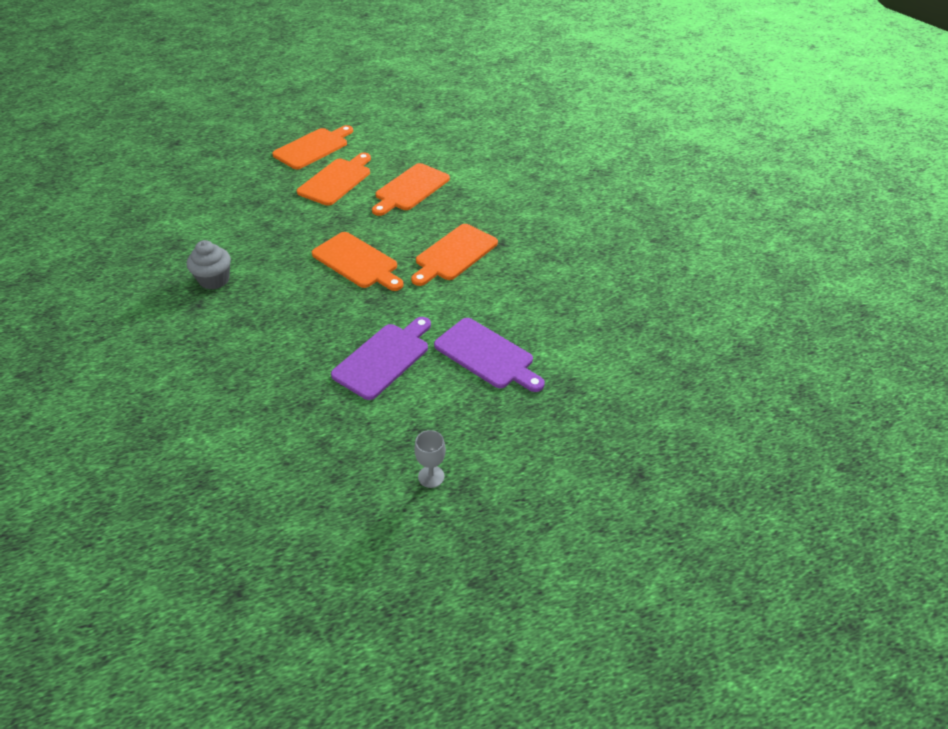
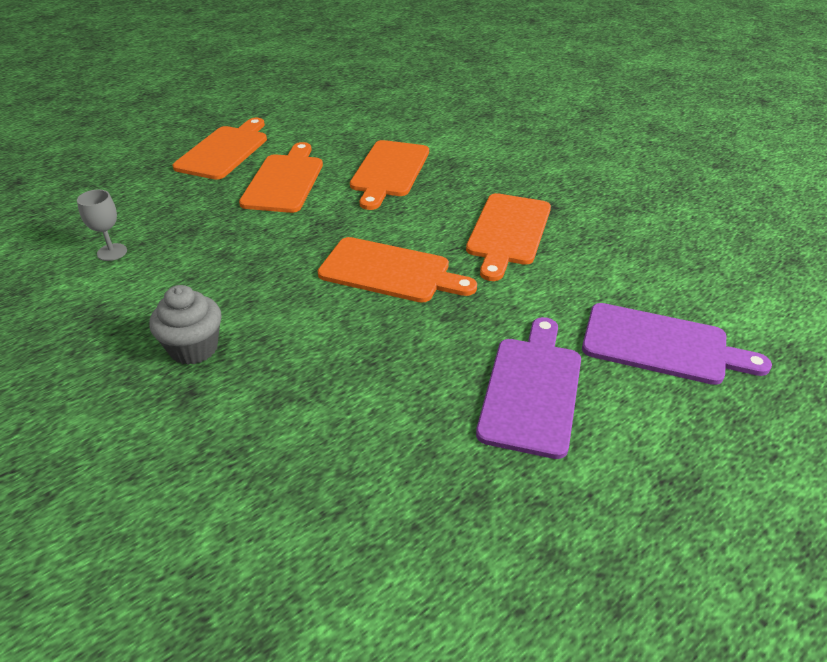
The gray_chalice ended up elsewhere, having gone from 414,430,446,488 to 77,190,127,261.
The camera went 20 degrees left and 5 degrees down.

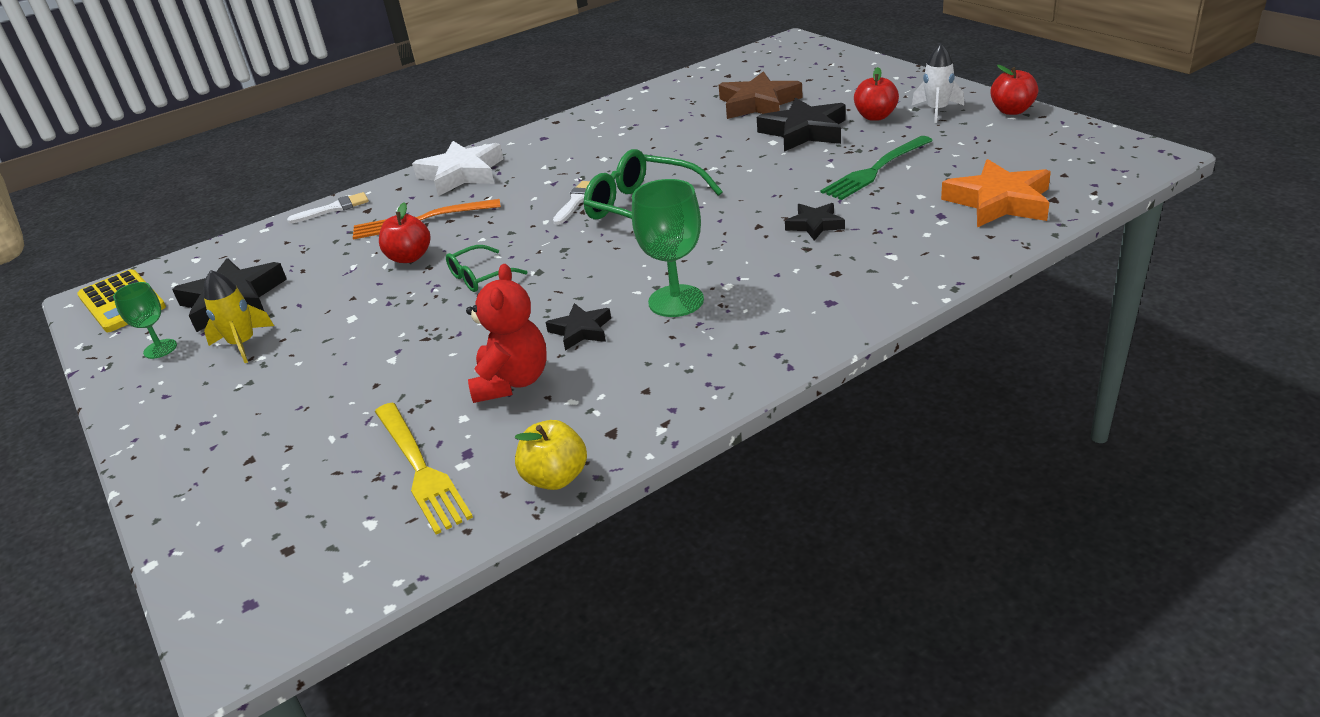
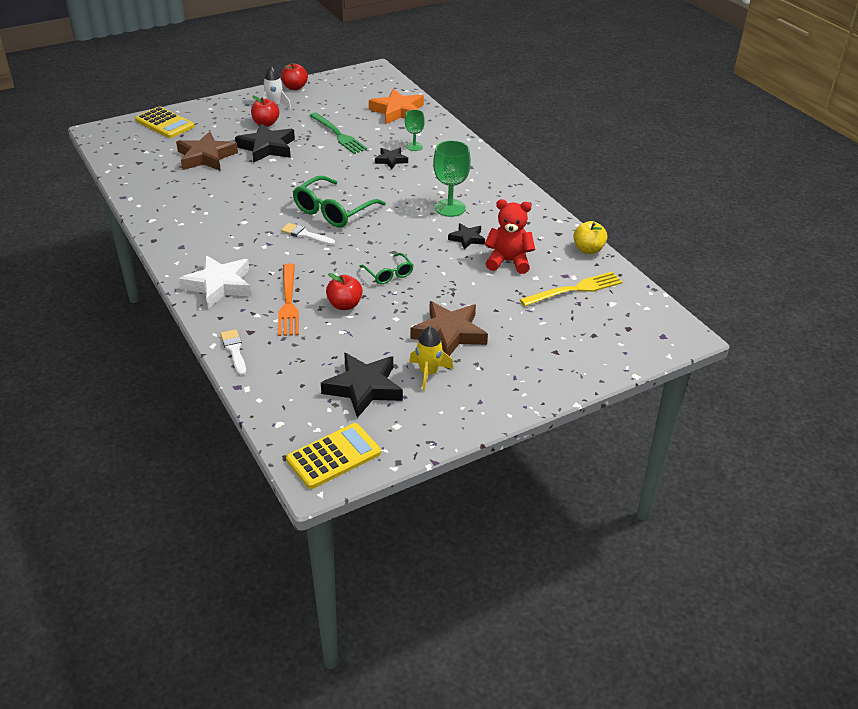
The leaf-green_chalice ended up elsewhere, having gone from 113,282,177,359 to 405,110,425,151.
The second view gained the yellow_adding_machine at 135,107,195,138.
The second view gained the dark_brown_star_shape at 410,301,488,356.
The camera went 90 degrees left and 5 degrees up.

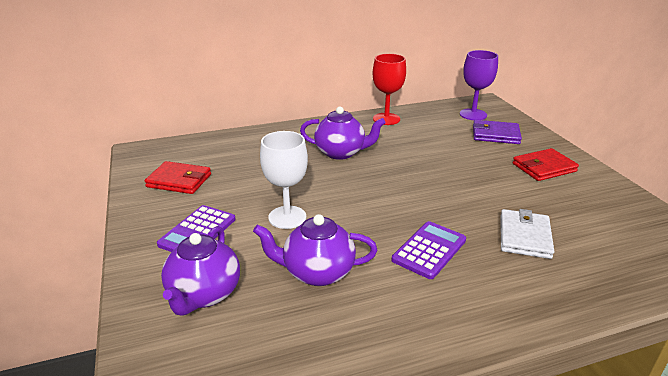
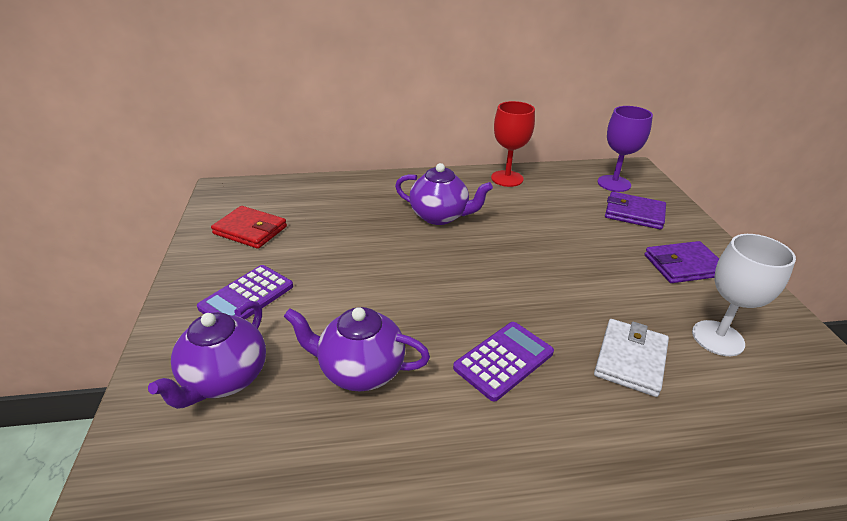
The pure_white_chalice ended up elsewhere, having gone from 260,131,308,229 to 692,234,796,356.
What was the crimson_card_wallet at 513,148,579,181 turned into the purple_card_wallet at 644,241,719,283.
The camera went 10 degrees right and 5 degrees up.

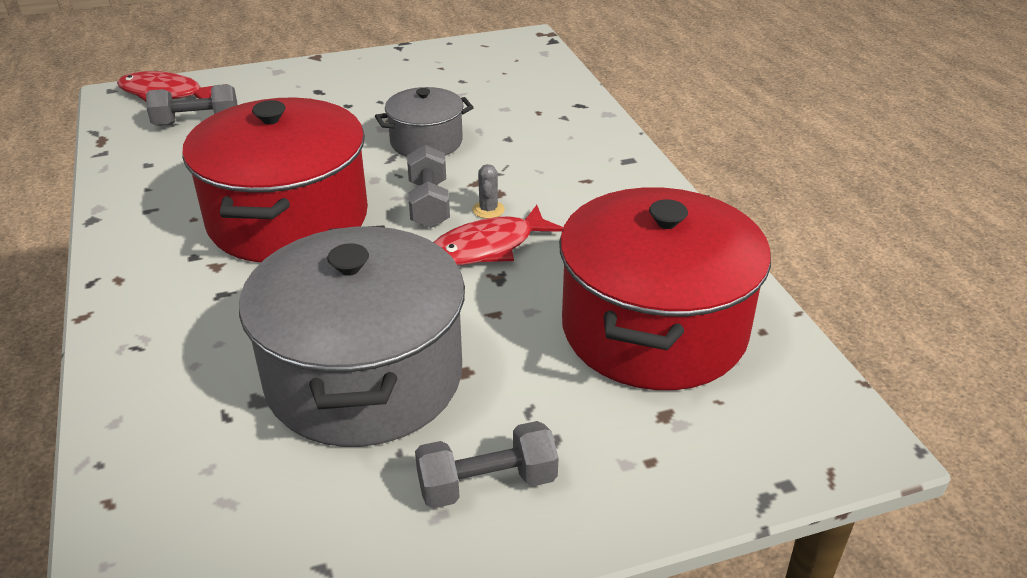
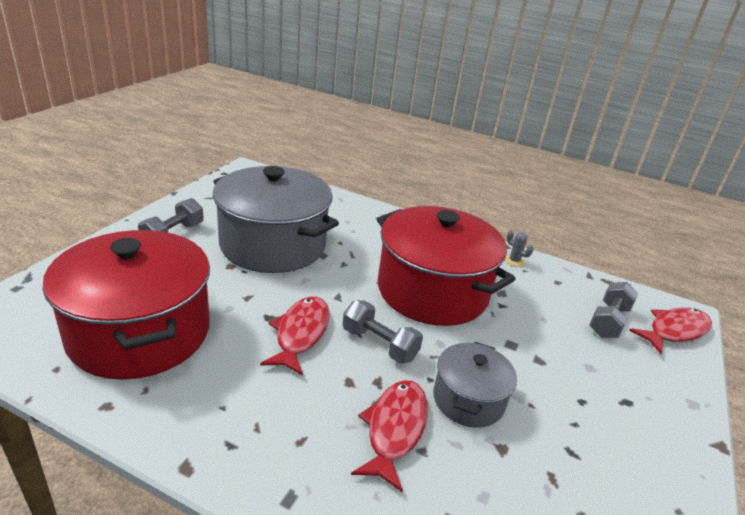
The gray_prickly_plant ended up elsewhere, having gone from 473,164,505,219 to 505,230,534,267.
The second view gained the crimson_toy_fish at 351,380,428,492.
The camera went 130 degrees right and 5 degrees down.

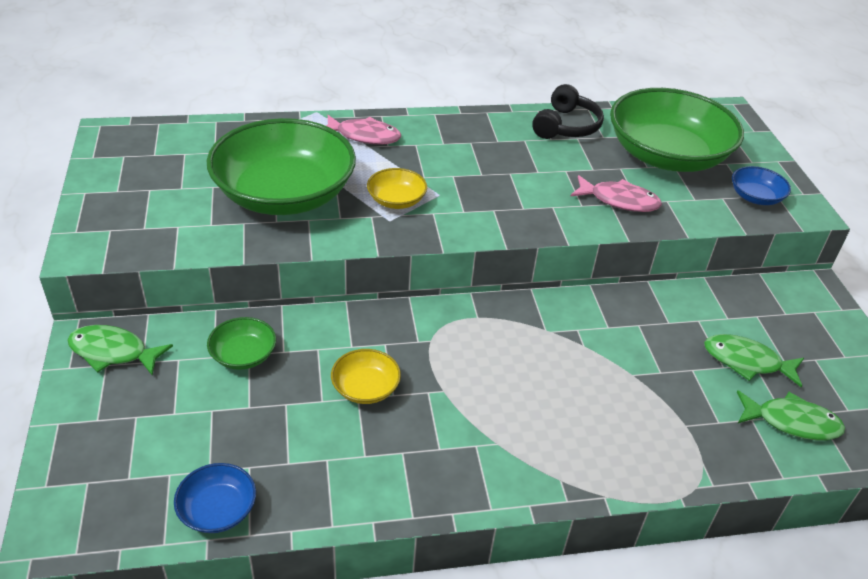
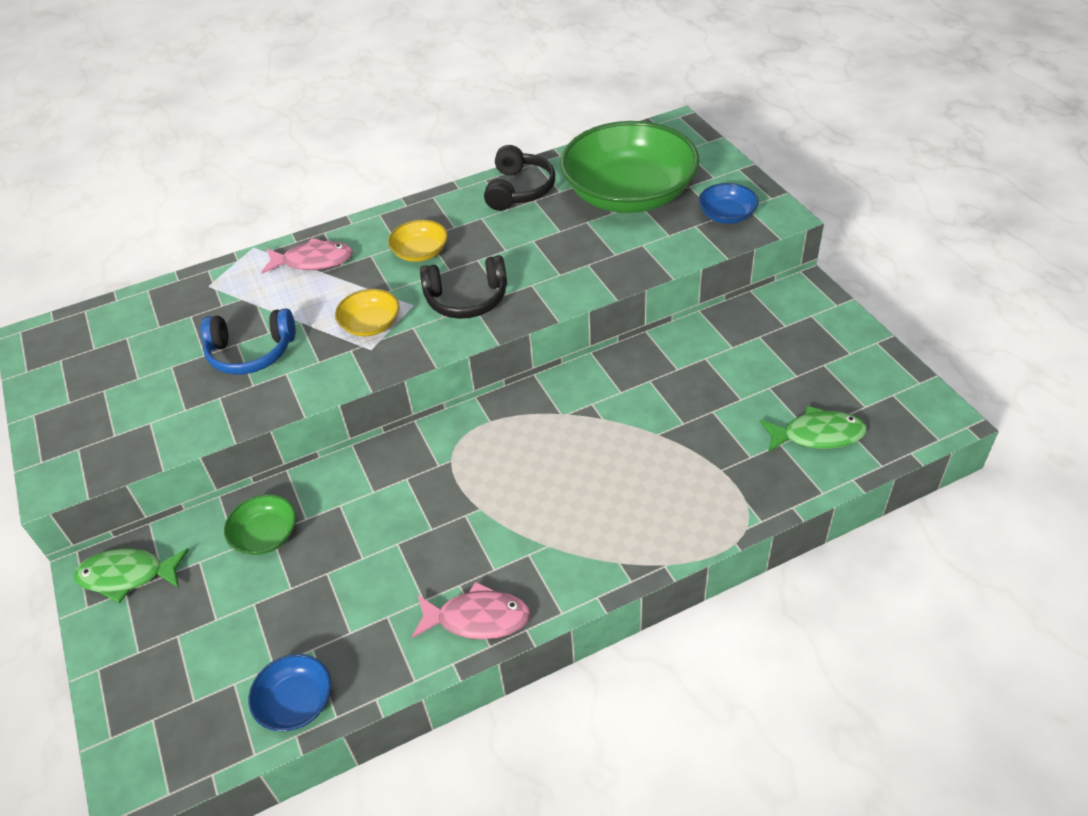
Where the leaf-green_bowl stood at 207,118,356,215, the royal_blue_headphones came to stand at 201,308,295,375.
The pink_toy_fish ended up elsewhere, having gone from 570,175,662,212 to 412,581,531,639.
The second view lost the leaf-green_toy_fish at 704,334,804,387.
The yellow_bowl ended up elsewhere, having gone from 331,349,401,404 to 388,220,448,262.
The second view gained the black_headphones at 420,255,507,319.
The camera went 10 degrees left and 5 degrees up.

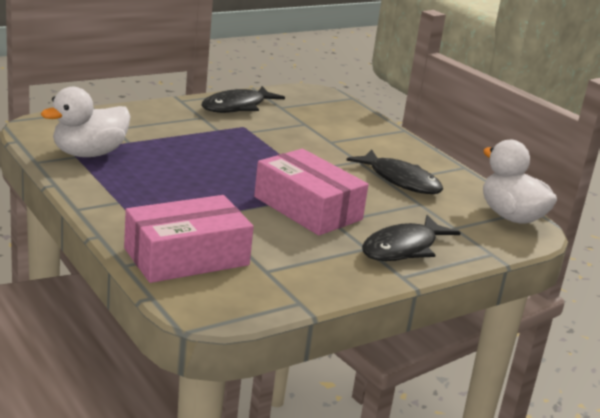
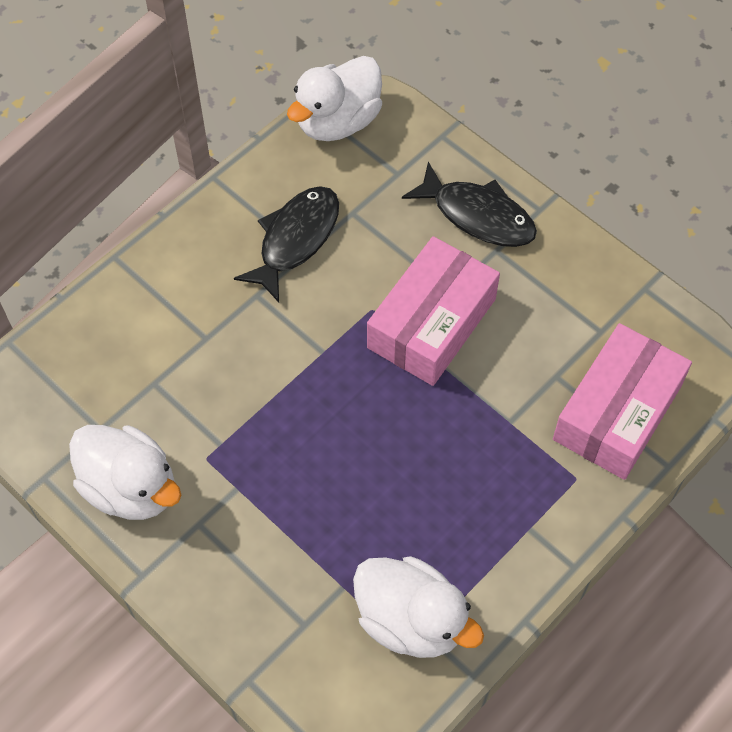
Where the black_toy_fish stood at 201,86,285,113, the pure_white_toy_duck came to stand at 69,425,182,520.
The pink_package at 124,195,254,283 ended up facing another way, 75 degrees clockwise from before.
The camera went 100 degrees left and 35 degrees up.

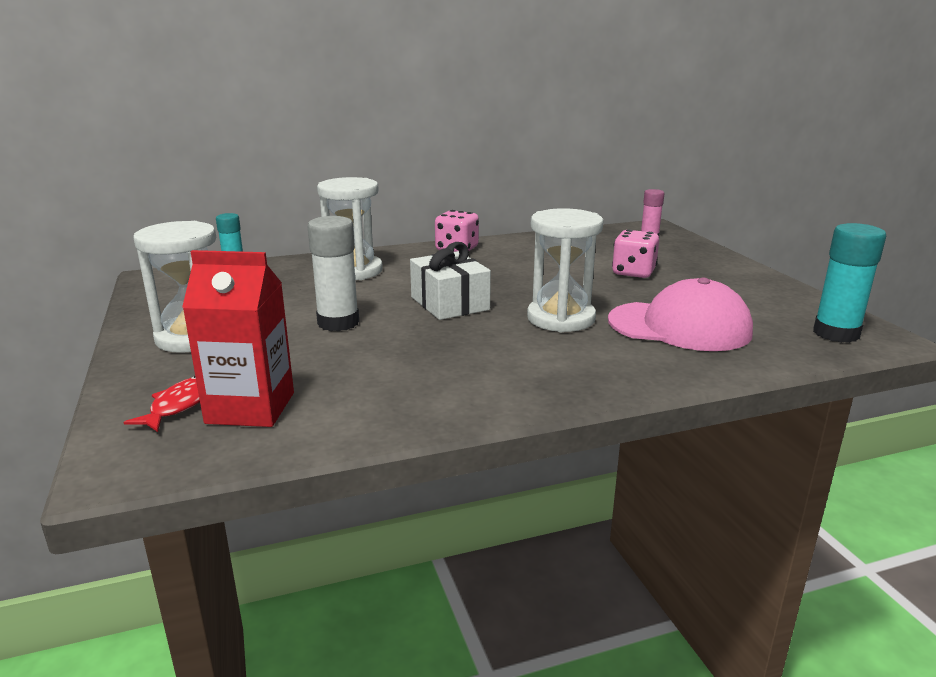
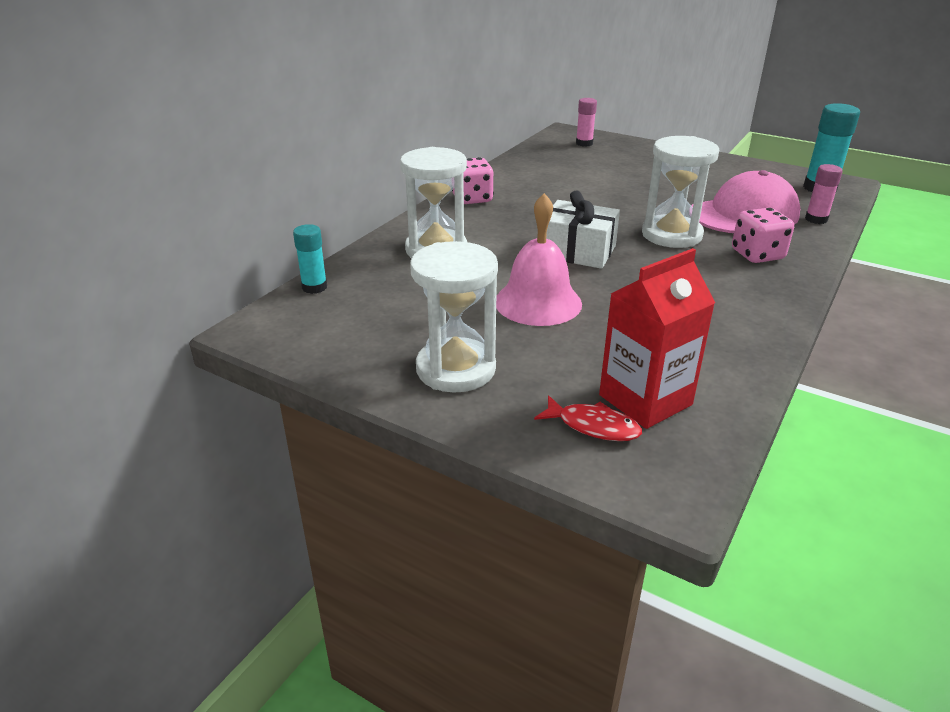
Where the pure_white_glue stood at 307,216,359,331, the pink_hand_bell came to stand at 496,193,582,326.
The pink_dice ended up elsewhere, having gone from 612,229,659,278 to 732,208,794,263.
The crimson_toy_fish at 124,376,200,432 ended up facing another way, 135 degrees clockwise from before.
The second view gained the pink_glue at 805,164,843,224.
The camera went 40 degrees left and 10 degrees up.

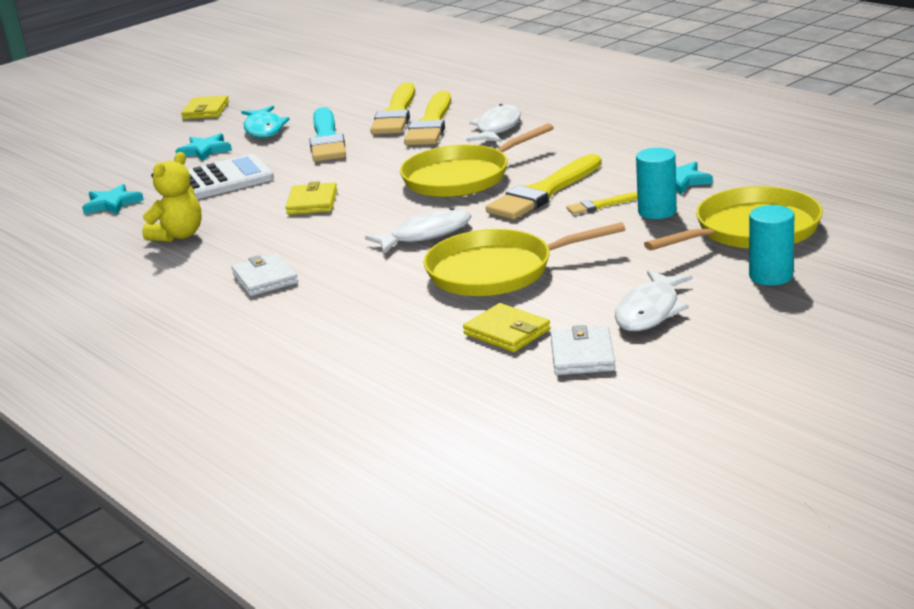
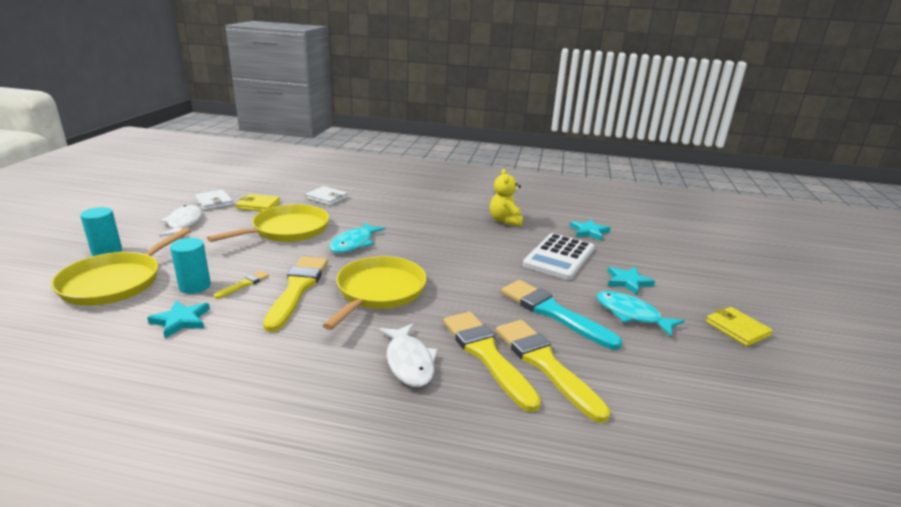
The second view lost the yellow_card_wallet at 286,181,337,215.
What was the pure_white_toy_fish at 365,208,471,253 turned into the turquoise_toy_fish at 329,222,386,253.
The pure_white_card_wallet ended up elsewhere, having gone from 231,253,298,296 to 305,186,348,206.
The camera went 140 degrees right and 0 degrees up.

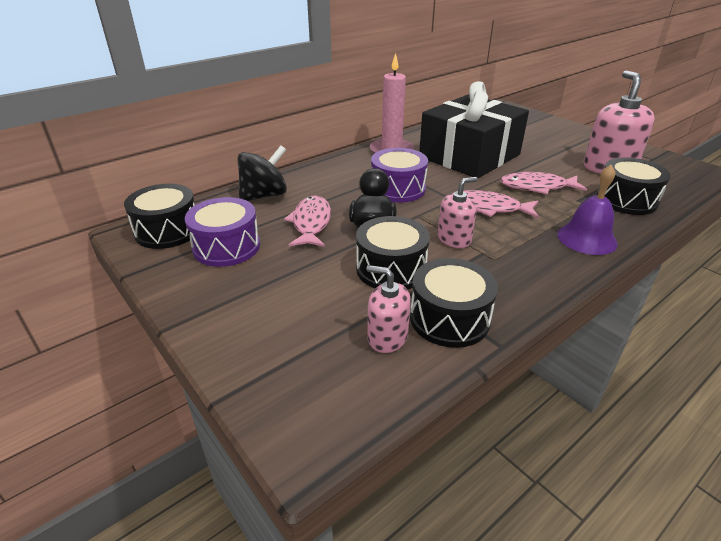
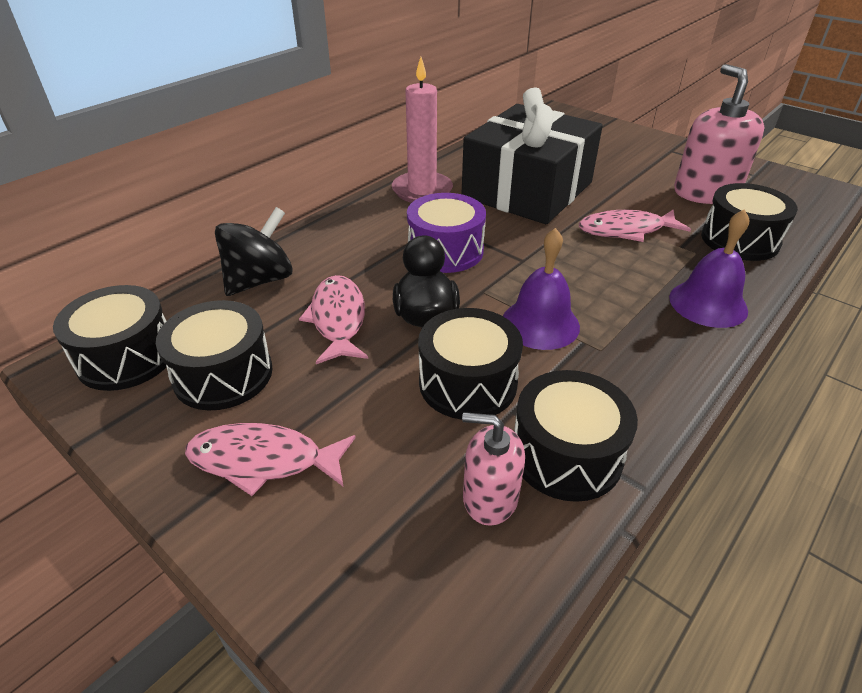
Where the pink_soap_pump stood at 438,177,478,248, the purple_hand_bell came to stand at 503,228,580,350.
The pink_toy_fish ended up elsewhere, having gone from 463,190,539,218 to 185,423,356,496.
What was the purple_toy_drum at 185,197,260,267 turned into the black_toy_drum at 156,300,273,410.
The camera went 10 degrees left and 5 degrees up.

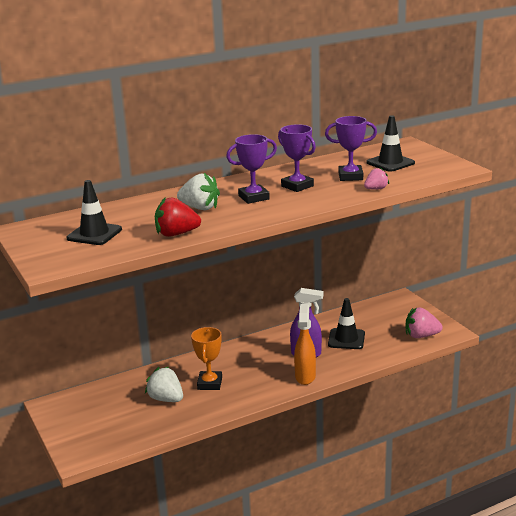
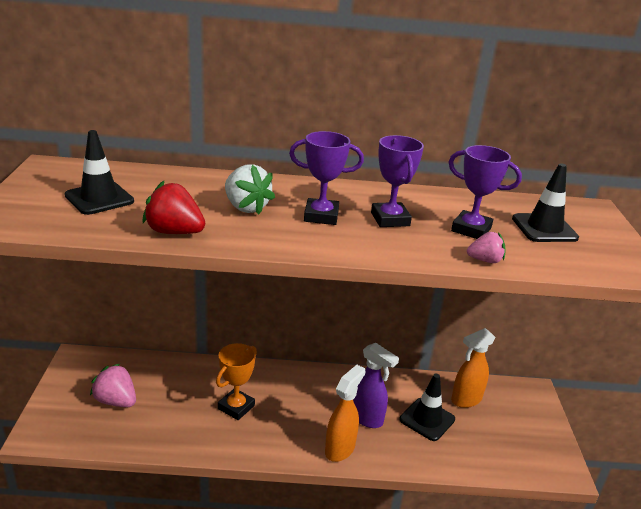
The pink_berry ended up elsewhere, having gone from 405,307,443,338 to 90,363,136,407.
The second view lost the pure_white_berry at 145,367,183,402.
The second view gained the bright_orange_sprayer at 451,328,495,408.
The camera went 25 degrees right and 5 degrees up.

